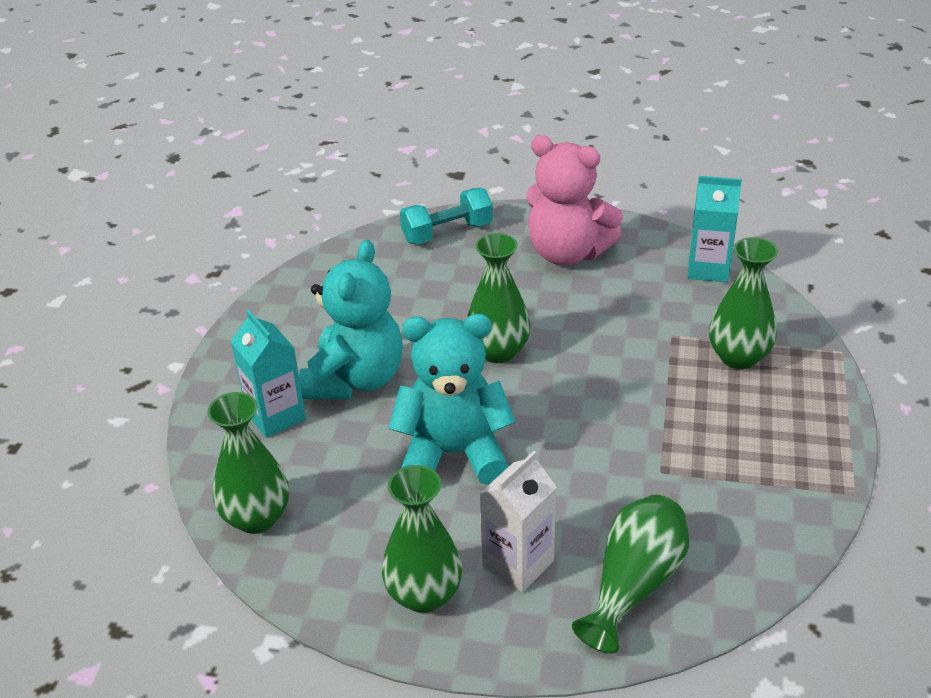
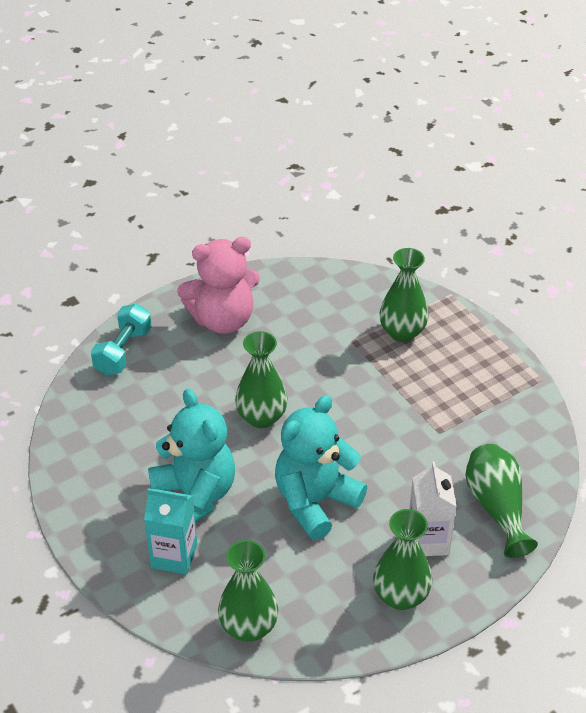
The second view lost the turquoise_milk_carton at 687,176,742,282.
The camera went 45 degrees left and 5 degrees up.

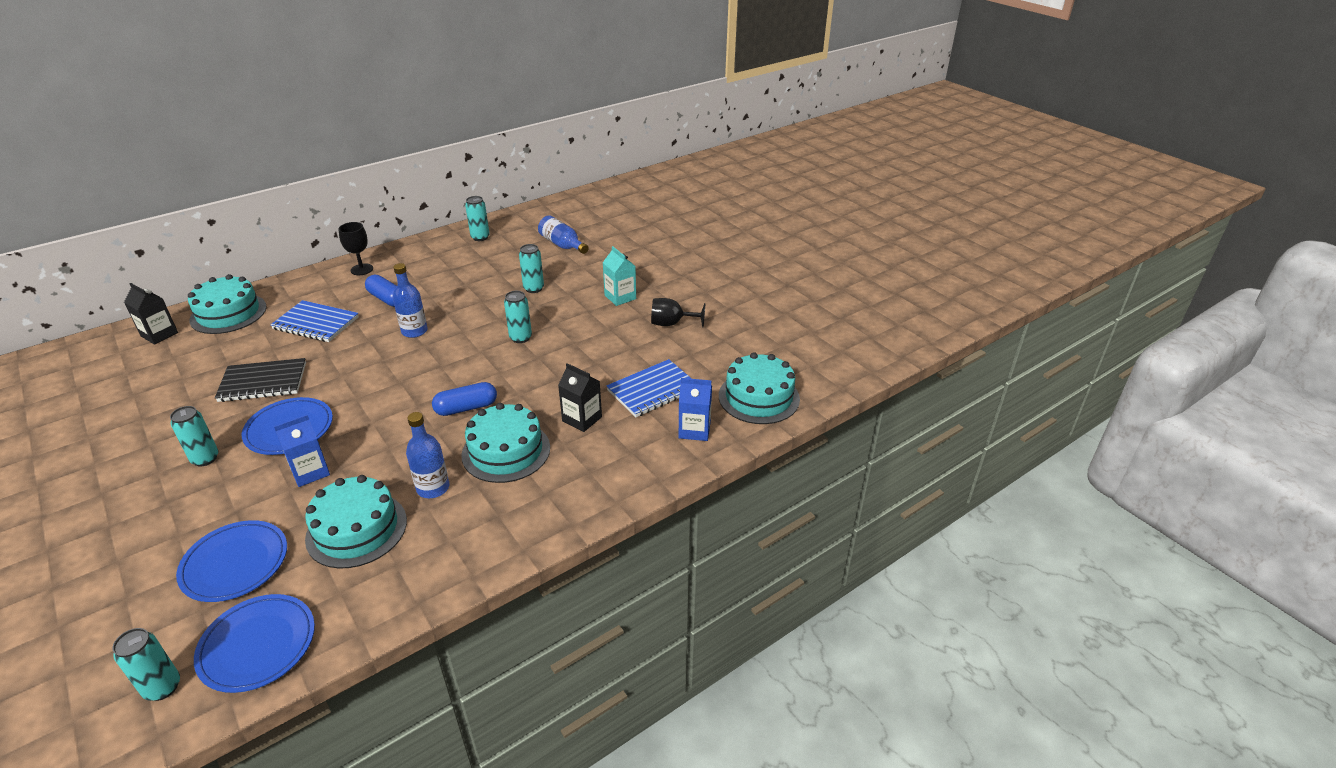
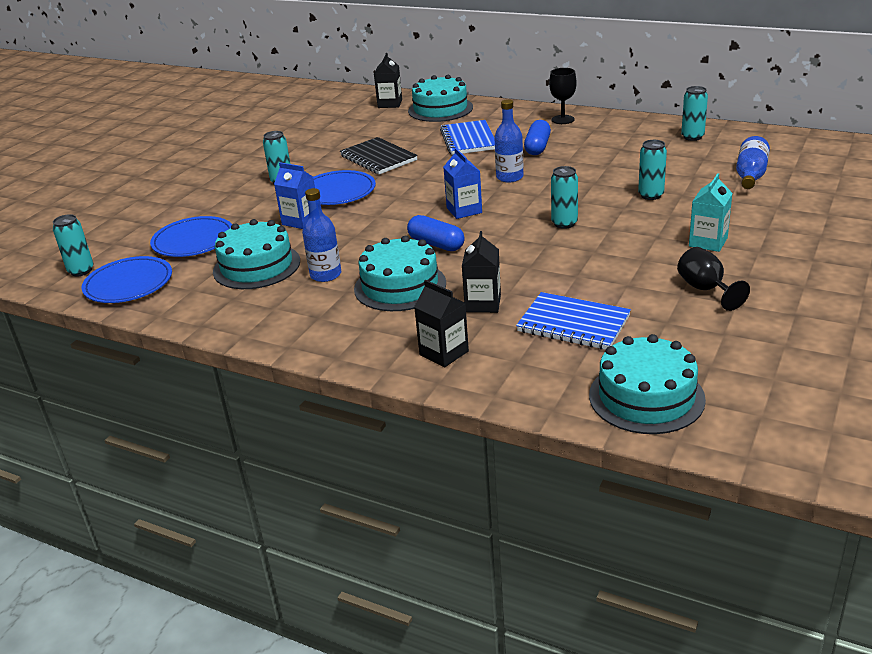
The royal_blue_milk_carton ended up elsewhere, having gone from 679,378,712,441 to 443,148,482,219.
The second view gained the black_milk_carton at 414,280,469,367.
The camera went 65 degrees right and 5 degrees down.

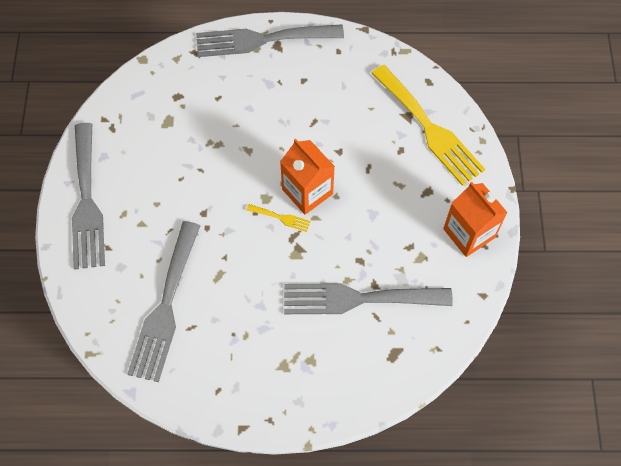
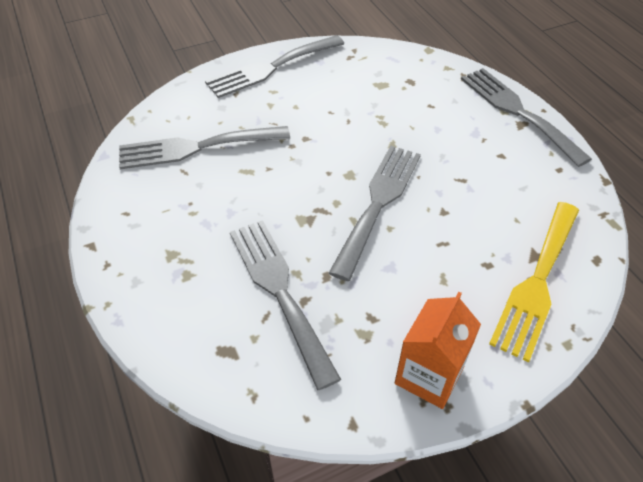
Where the bright_orange_milk_carton stood at 280,139,335,215, the gray_fork came to stand at 329,146,421,281.
The second view lost the yellow_fork at 246,204,311,232.
The camera went 65 degrees right and 15 degrees down.

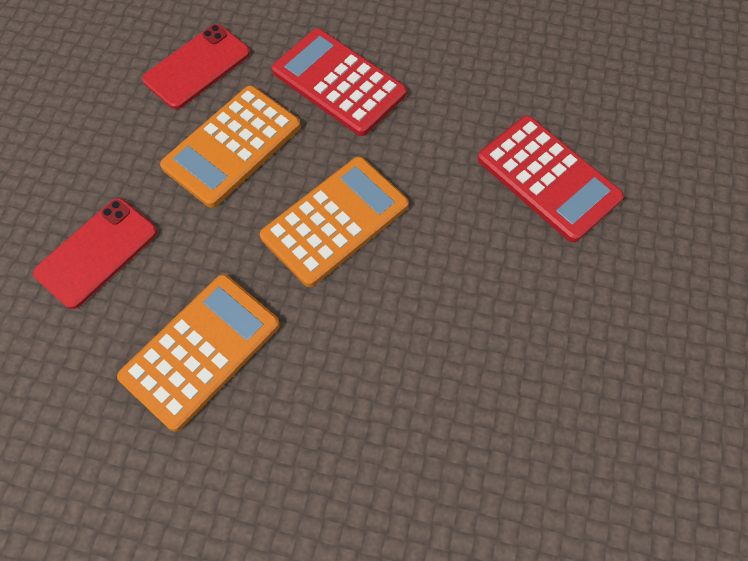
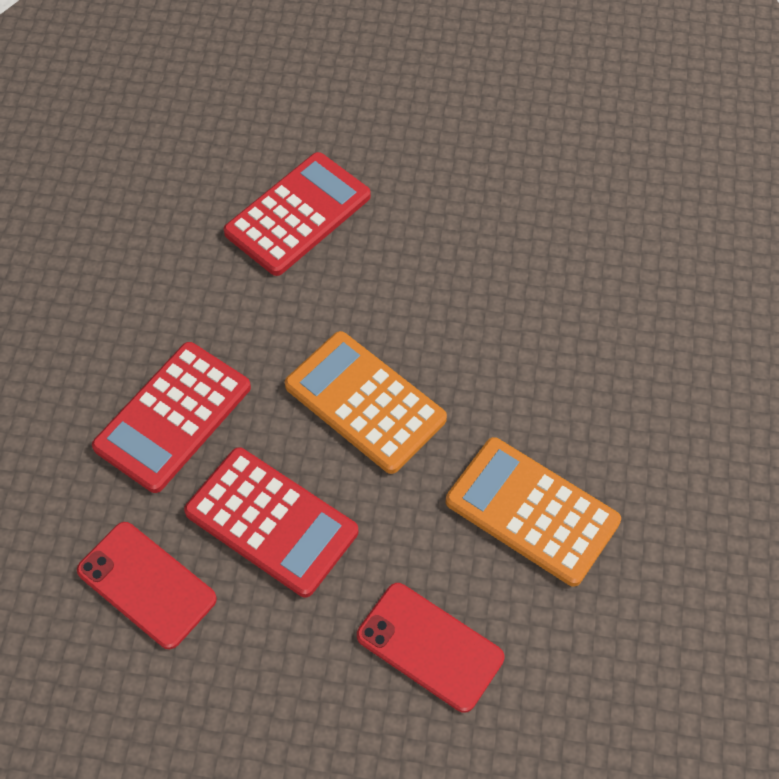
What was the bright_orange_adding_machine at 160,85,301,208 turned into the crimson_adding_machine at 184,447,358,598.
The camera went 95 degrees left and 5 degrees down.

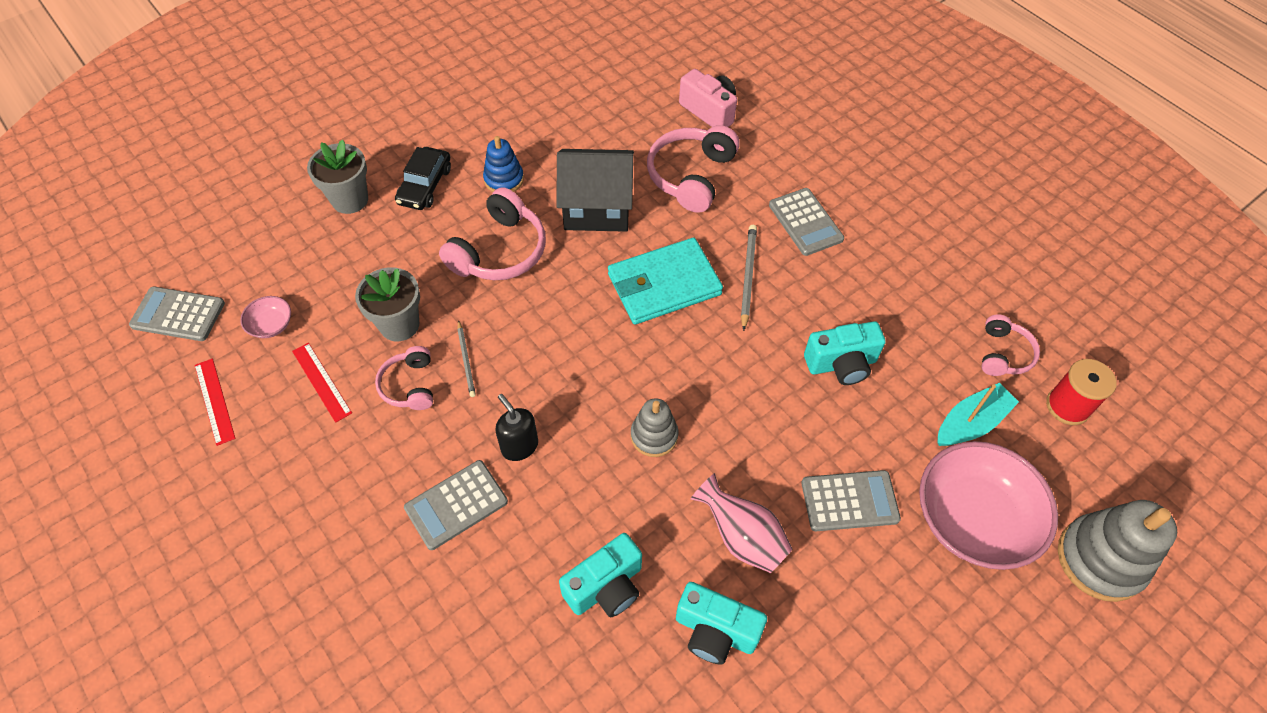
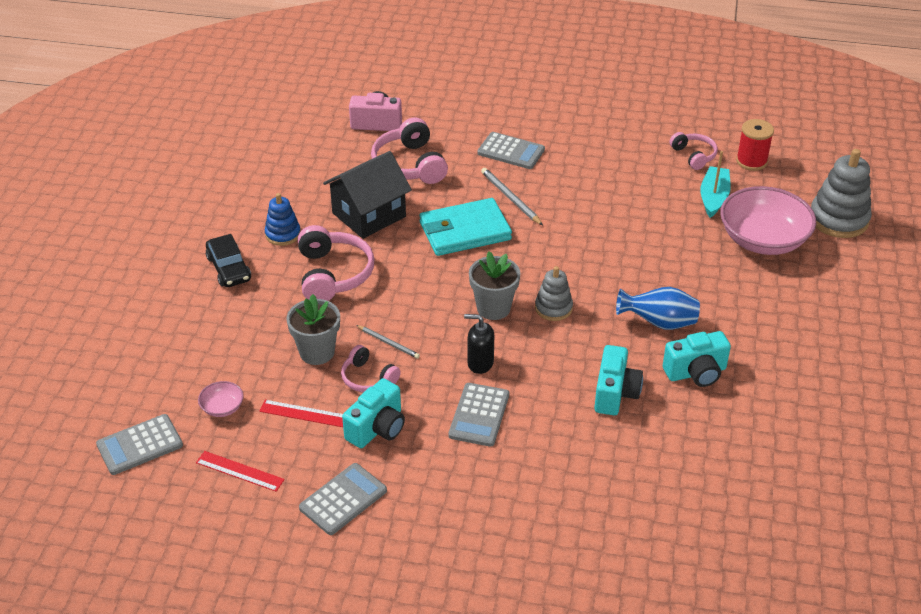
The gray_potted_plant ended up elsewhere, having gone from 307,140,368,214 to 469,251,521,320.
The turquoise_card_wallet at 608,238,723,325 ended up facing another way, 45 degrees clockwise from before.
The turquoise_compact_camera ended up elsewhere, having gone from 804,321,886,385 to 342,378,405,448.
The gray_adding_machine ended up elsewhere, having gone from 801,470,901,531 to 299,463,387,535.
What was the pink_tall_vase at 691,473,793,573 turned into the royal_blue_tall_vase at 616,287,700,330.
The camera went 40 degrees left and 15 degrees down.

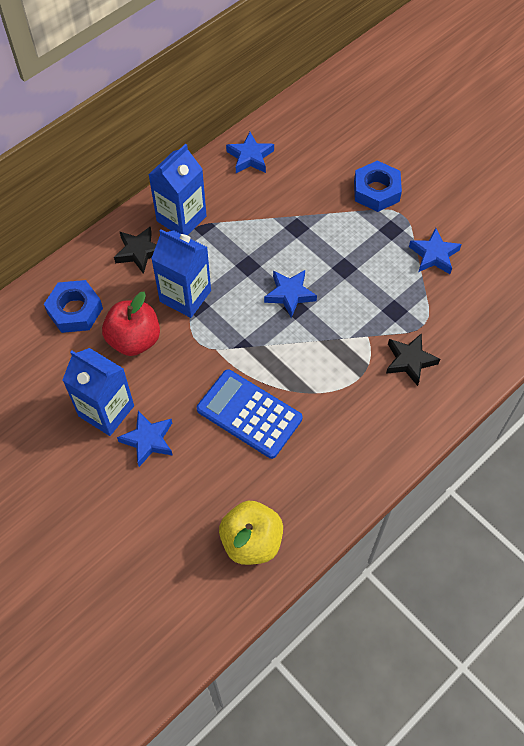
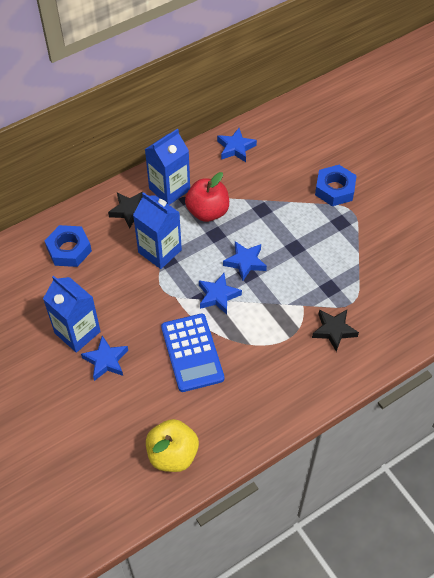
The royal_blue_star_shape ended up elsewhere, having gone from 409,228,462,274 to 199,273,242,315.
The crimson_apple ended up elsewhere, having gone from 102,292,160,356 to 185,172,229,222.
The royal_blue_adding_machine at 197,369,303,459 ended up facing another way, 150 degrees counterclockwise from before.
The camera went 10 degrees right and 5 degrees down.

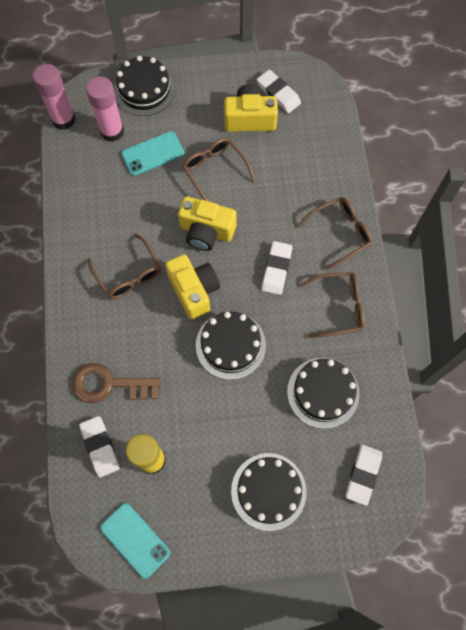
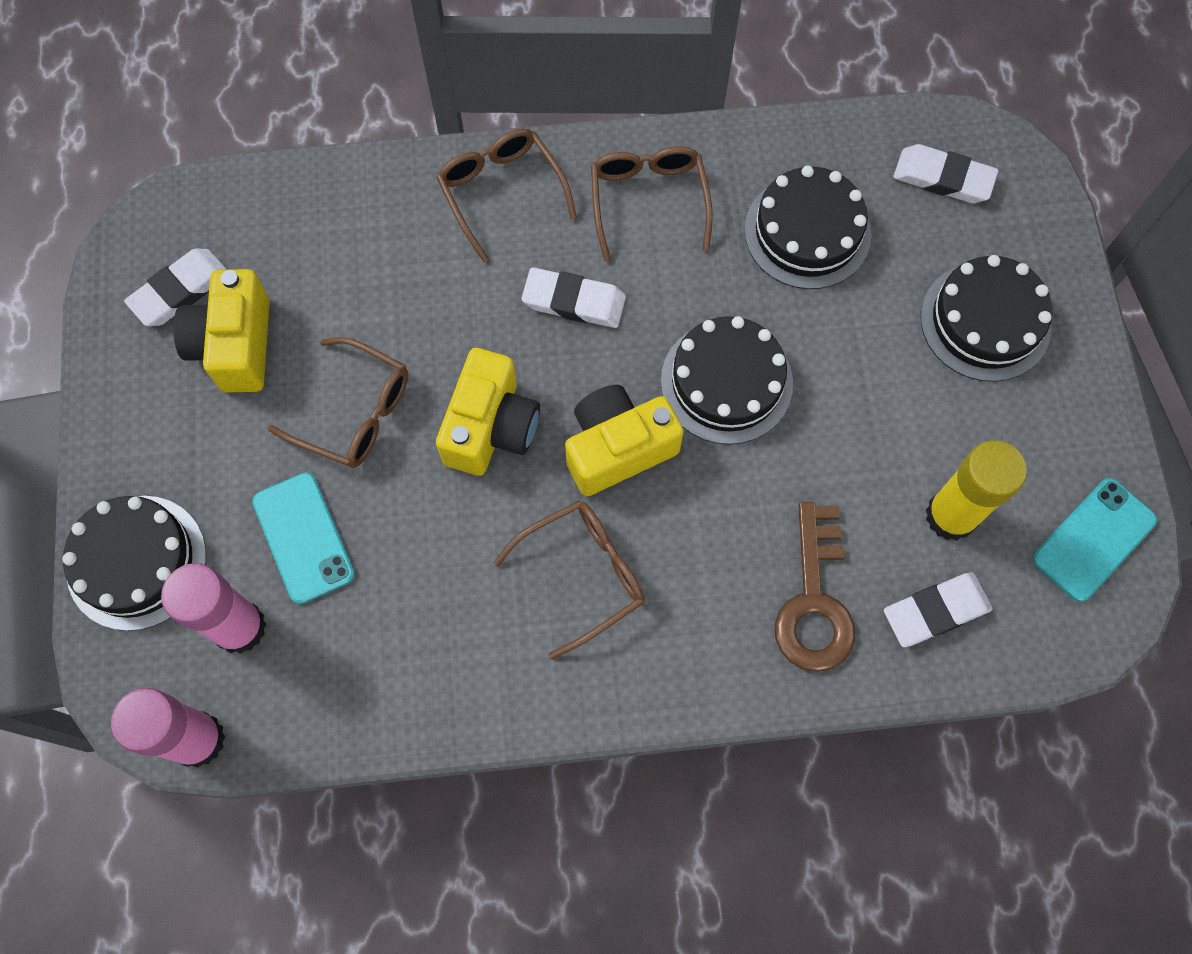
The dark_brown_spectacles at 182,138,255,202 ended up facing another way, 120 degrees counterclockwise from before.
The camera went 90 degrees left and 0 degrees up.

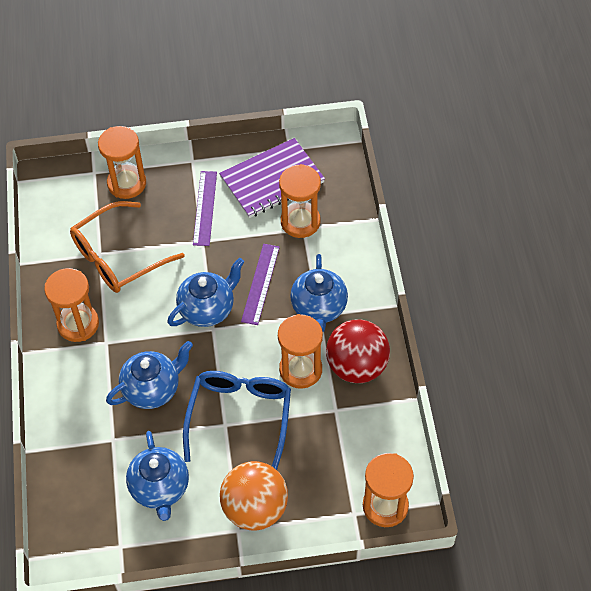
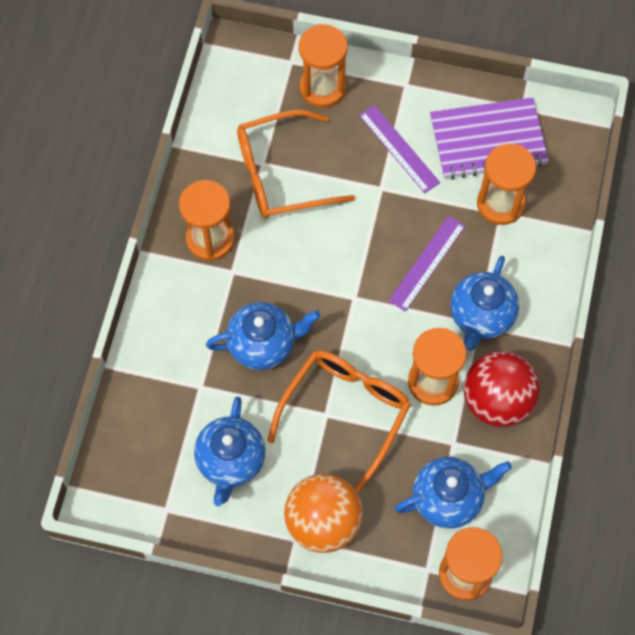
The purple_measuring_stick at 193,171,217,246 ended up facing another way, 60 degrees counterclockwise from before.
The royal_blue_tea_pot ended up elsewhere, having gone from 167,258,244,327 to 395,457,512,529.
What was the royal_blue_spectacles at 183,371,291,470 turned into the bright_orange_spectacles at 267,350,411,492.
The camera went 20 degrees right and 10 degrees up.

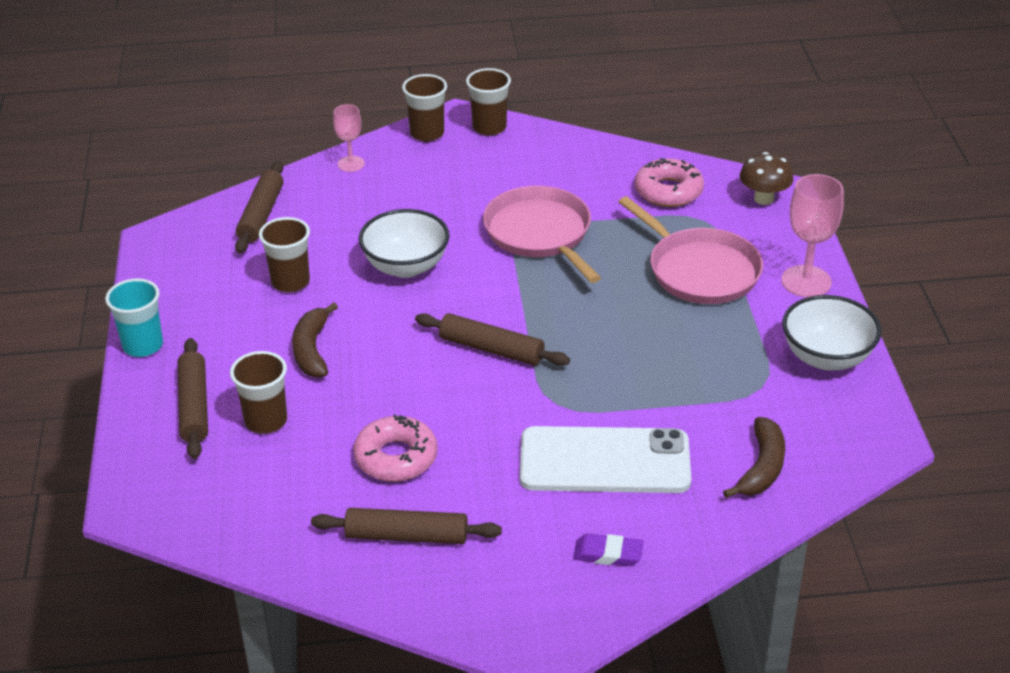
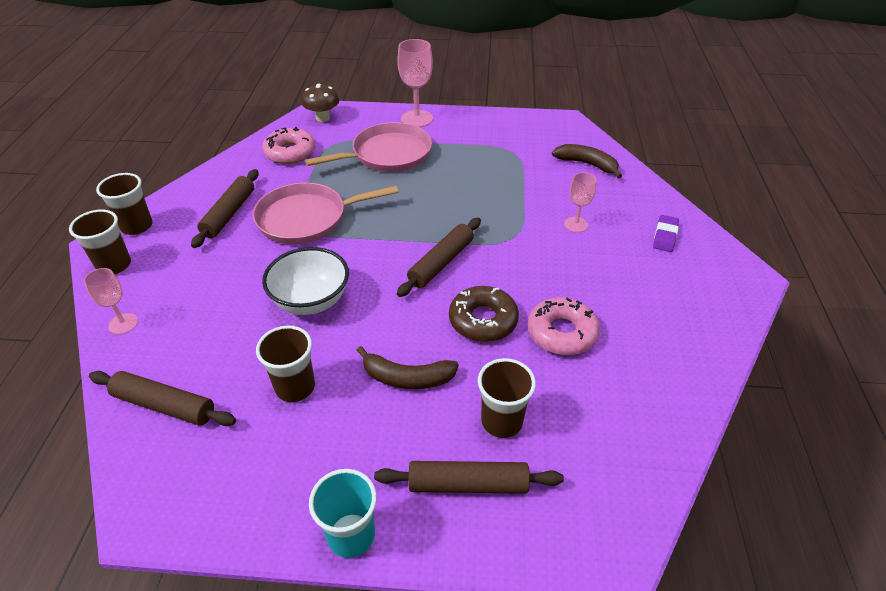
The second view lost the pure_white_bowl at 782,295,882,370.
Where the pure_white_smartphone stood at 520,426,691,493, the pink_chalice came to stand at 564,172,597,232.
The dark_brown_rolling_pin ended up elsewhere, having gone from 311,508,502,544 to 191,169,259,248.
The second view gained the dark_brown_doughnut at 449,286,519,342.
The camera went 80 degrees left and 5 degrees up.

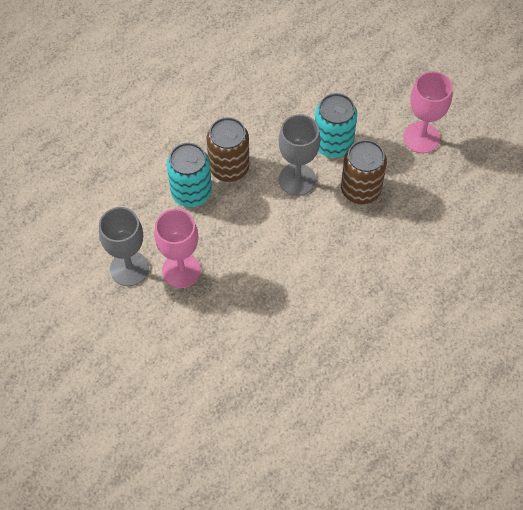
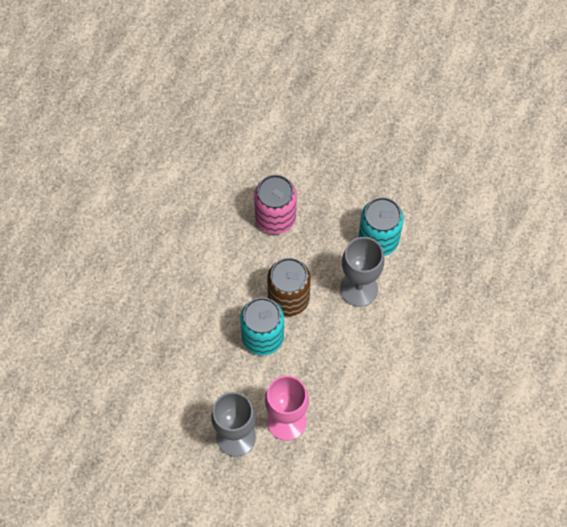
The second view lost the pink_chalice at 403,71,453,154.
The second view lost the dark_brown_tin at 341,140,387,204.
The second view gained the pink_tin at 254,175,297,234.
The camera went 20 degrees left and 5 degrees up.

